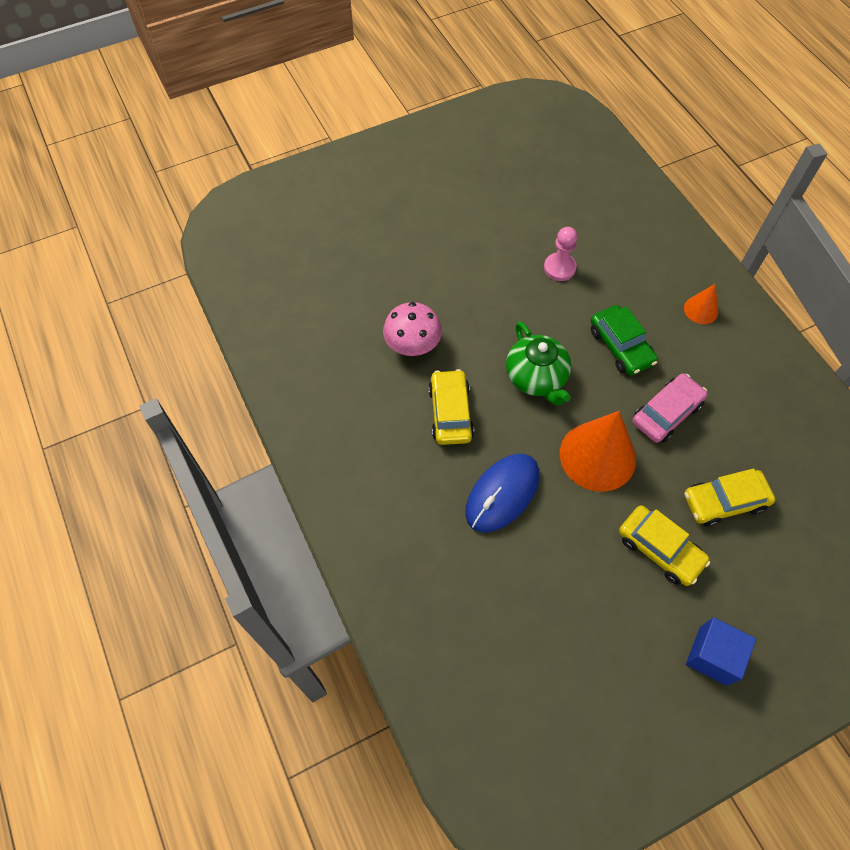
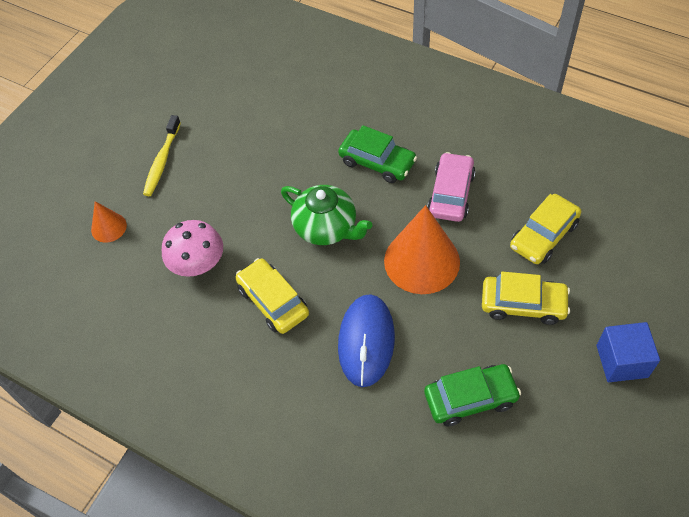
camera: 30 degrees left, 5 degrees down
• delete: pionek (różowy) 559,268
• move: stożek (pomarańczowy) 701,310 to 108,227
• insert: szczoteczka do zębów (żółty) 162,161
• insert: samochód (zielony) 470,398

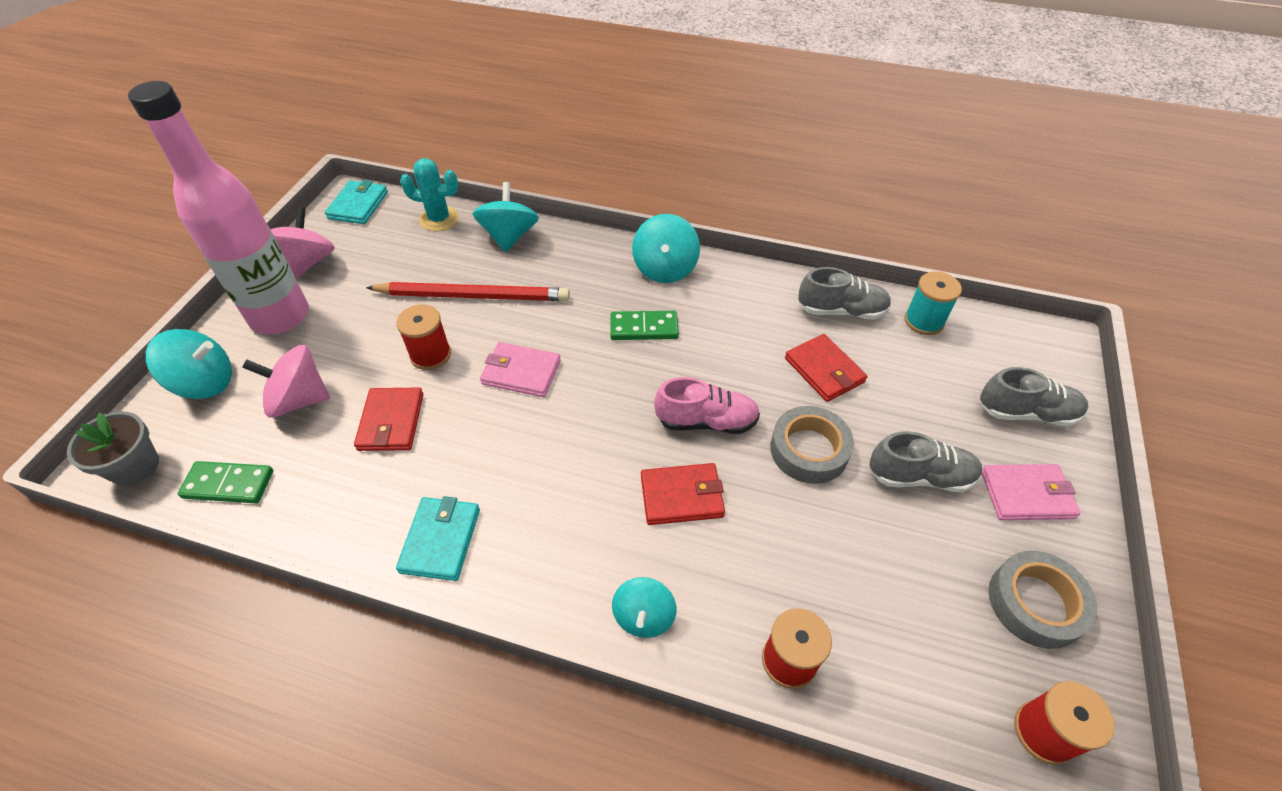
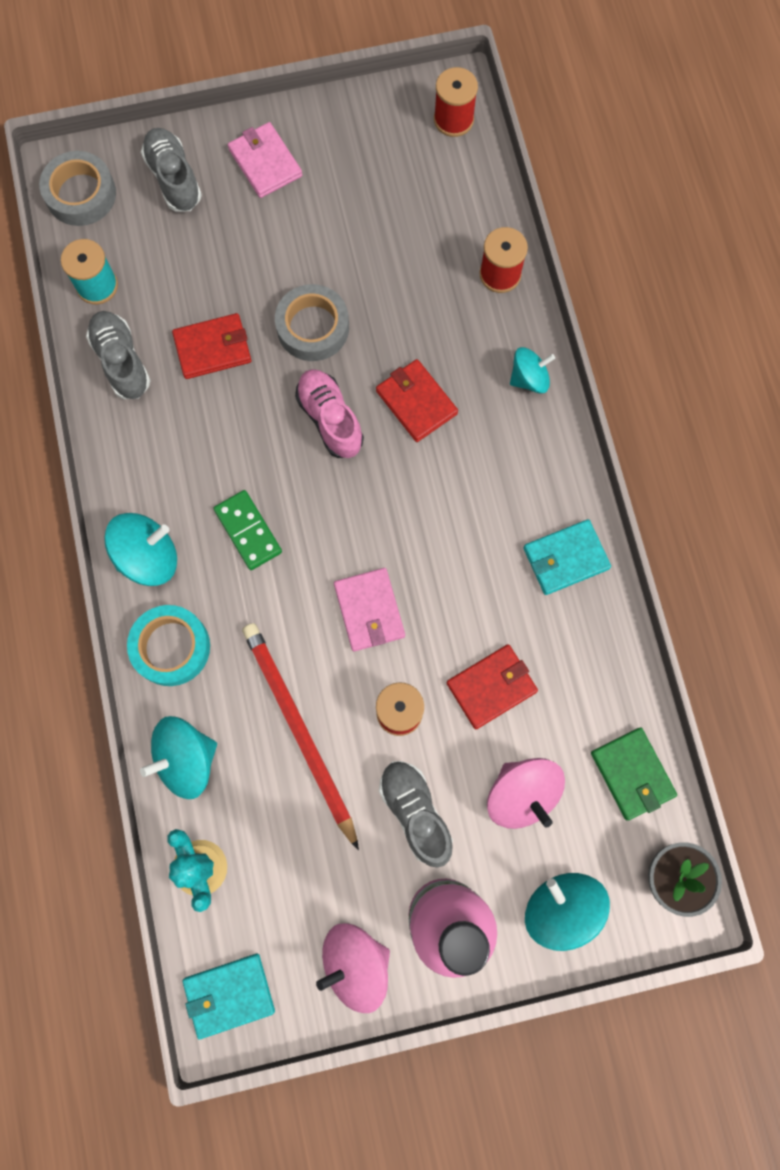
camera: 120 degrees left, 25 degrees up
• replace: kostka domina (zielony) 228,484 to portfel (zielony) 632,774
• rotate: portfel (czerwony) 824,370 = 213,348 45 degrees clockwise
• move: but (szary) 920,476 to 415,812
• move: taśma klejąca (szary) 1035,603 to 81,194
• insert: taśma klejąca (turkusowy) 171,647

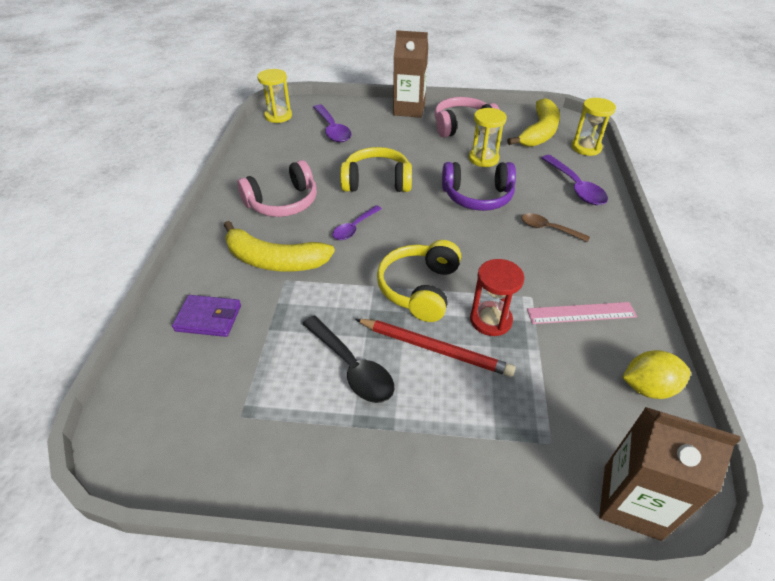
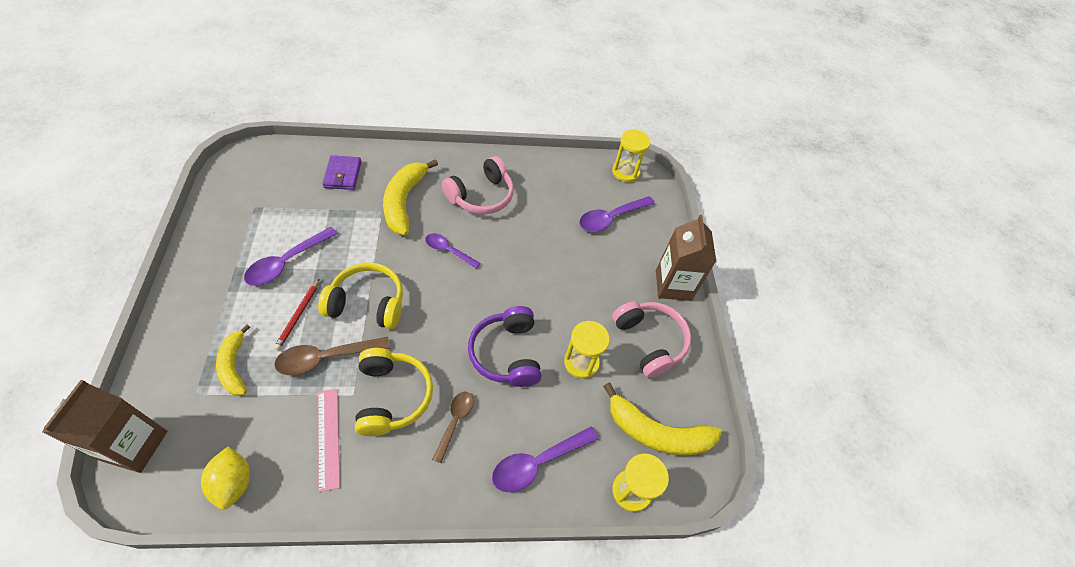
camera: 75 degrees right, 10 degrees up
• rotate: słuchawki (różowy) 283,202 = 481,196 90 degrees counterclockwise
• recolor: łyżka (czarny) 352,367 to łyżka (fioletowy) 287,262
• move: słuchawki (żółty) 377,181 to 392,396
• resize: ołówek (czerwony) 434,348 = 298,315 x0.63
• replace: klepsydra (czerwony) 490,320 to łyżka (brązowy) 326,358
• insert: banan (żółty) 234,366

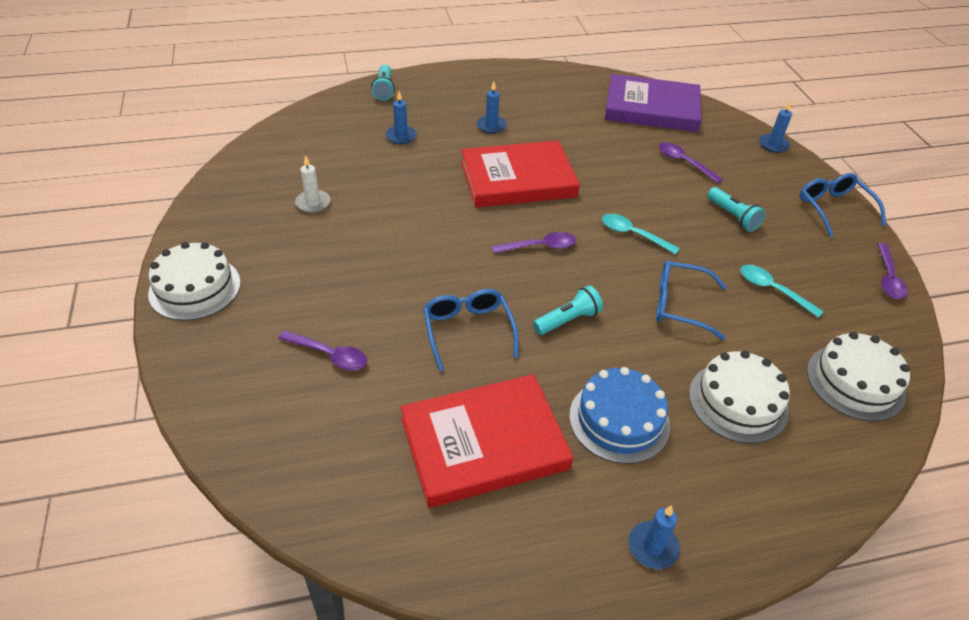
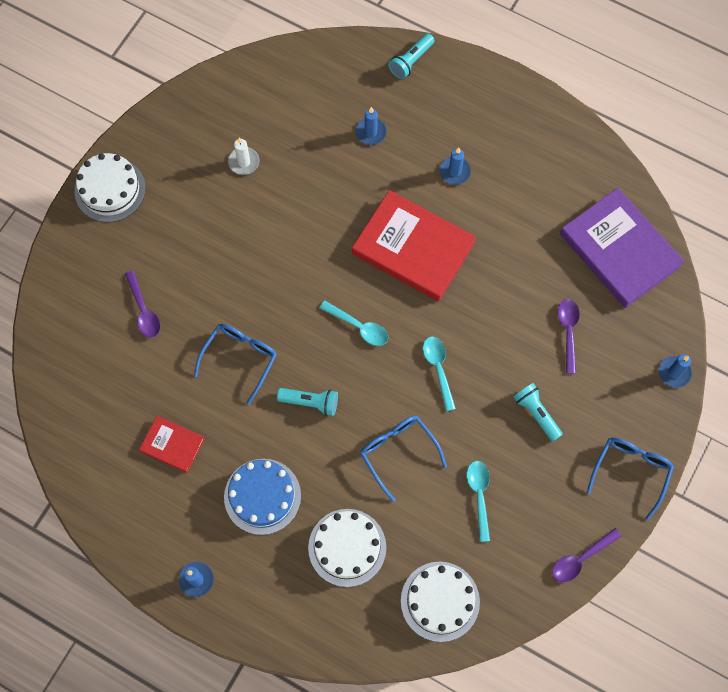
camera: 45 degrees right, 25 degrees up
• resize: książka (czerwony) 484,444 = 172,445 x0.50
• recolor: łyżka (fioletowy) 540,247 to łyżka (turkusowy) 359,327
• rotate: latarka (turkusowy) 732,216 = 536,413 135 degrees clockwise

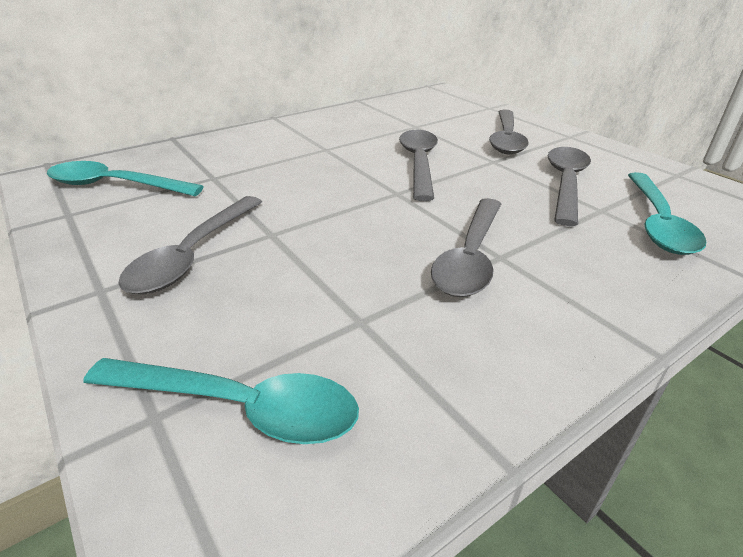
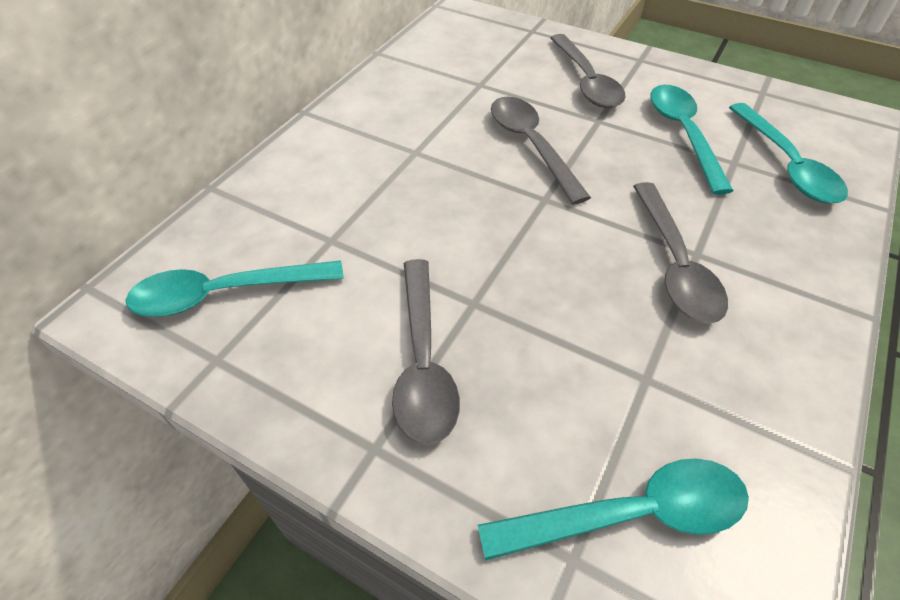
camera: 25 degrees left, 15 degrees up
• recolor: łyżka (szary) 565,183 to łyżka (turkusowy) 683,134

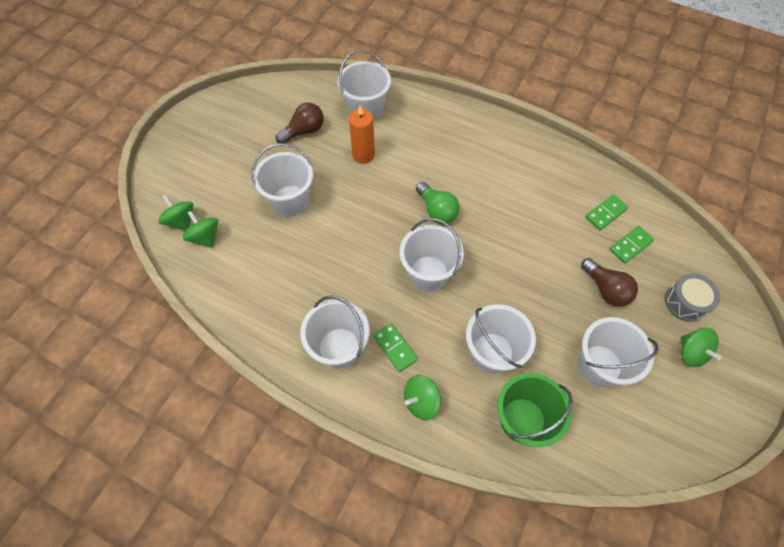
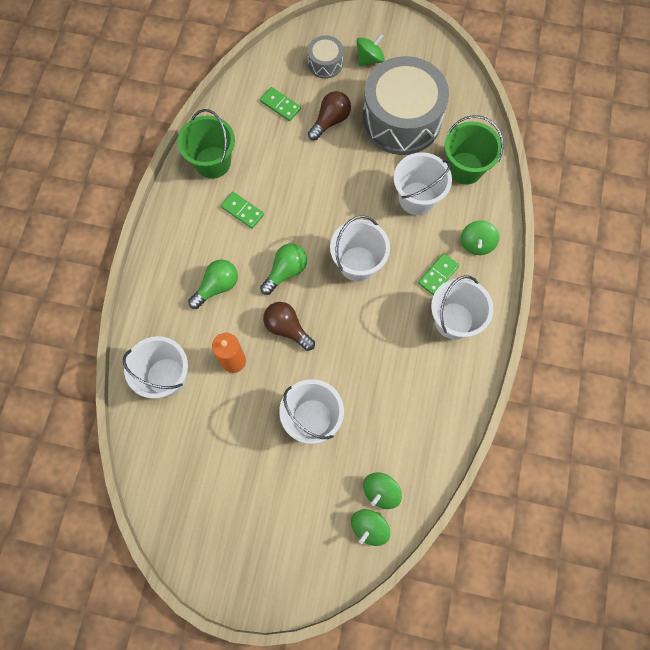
camera: 105 degrees left, 10 degrees up
• move: żarówka (brązowy) 304,131 to 287,328
• rotate: bączek (zielony) 421,401 = 476,243 60 degrees clockwise
• replace: wiadro (biały) 600,365 to bęben (szary) 401,120
• move: kostka domina (zielony) 605,213 to 242,211
• insert: wiadro (zielony) 212,162
• insert: żarówka (zielony) 217,287

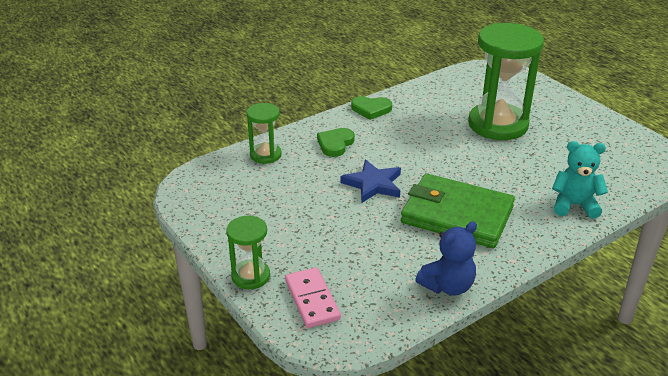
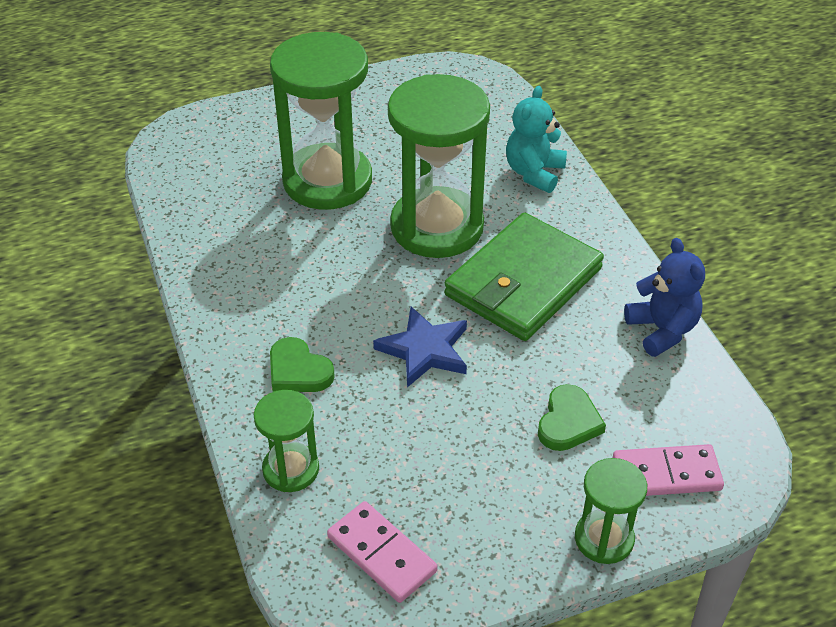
camera: 75 degrees left, 10 degrees up
• move: serce (zielony) 371,109 to 568,422
• insert: kostka domina (różowy) 381,554
• insert: klepsydra (zielony) 437,227

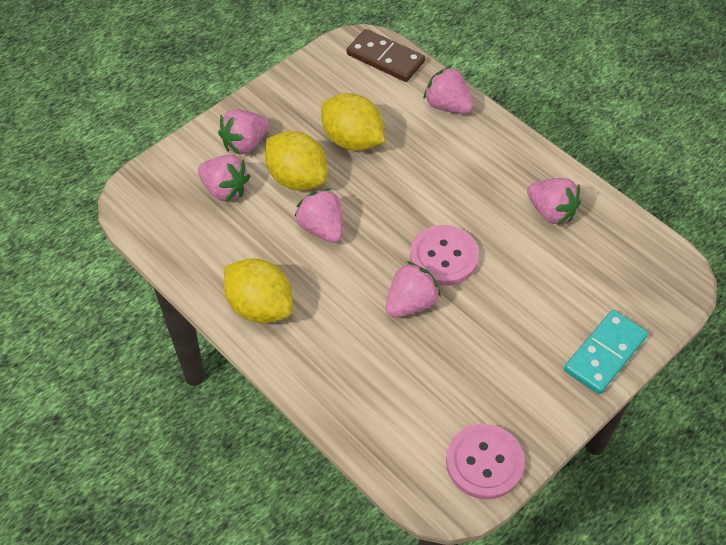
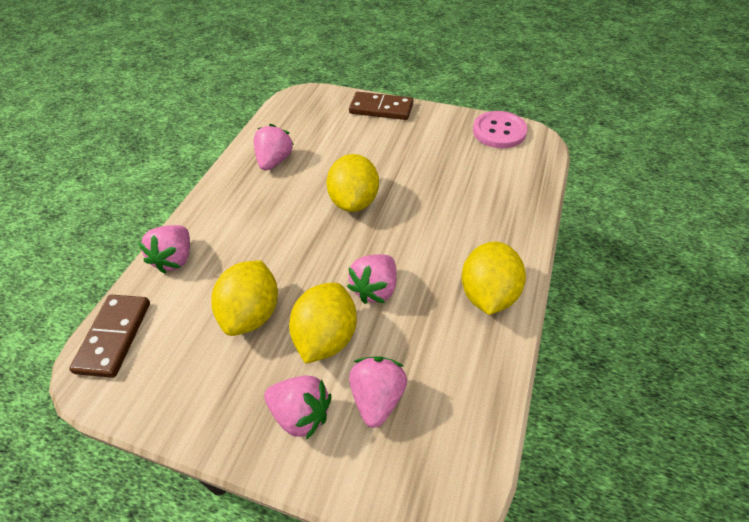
camera: 115 degrees left, 5 degrees down
• delete: truskawka (różowy) 411,303
• replace: guzik (różowy) 444,257 to cytryna (żółty) 354,201
• recolor: kostka domina (turkusowy) 604,354 to kostka domina (brązowy) 381,109

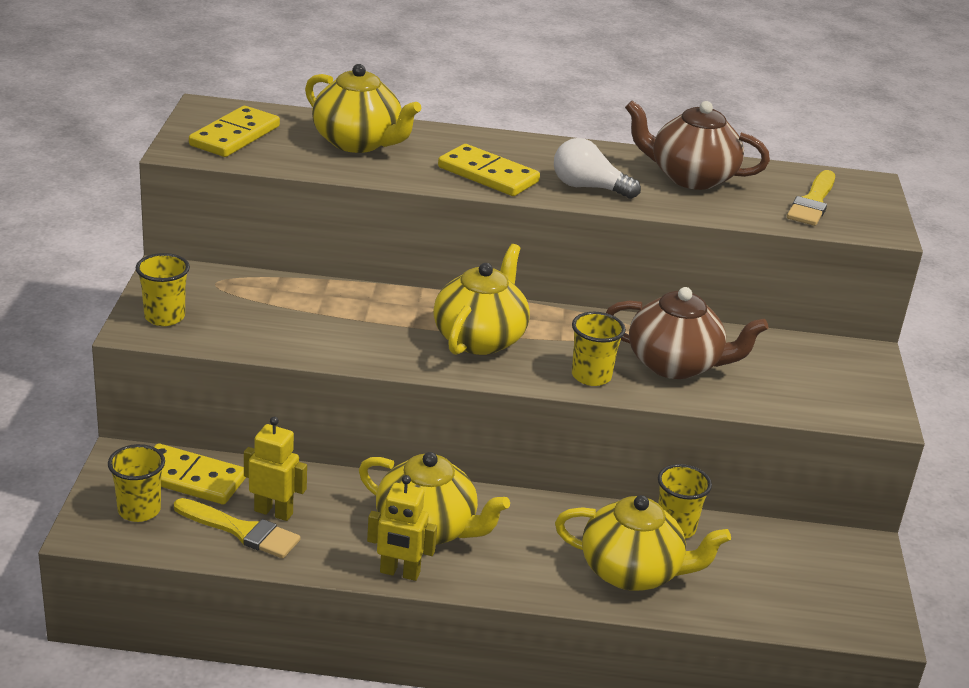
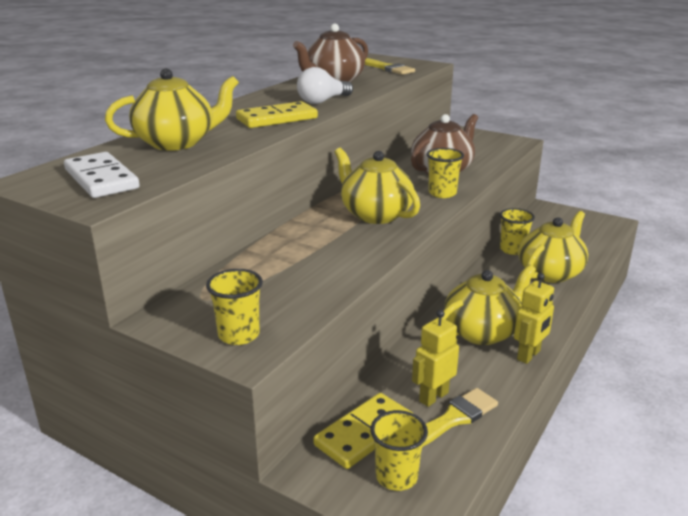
camera: 60 degrees left, 5 degrees down
• recolor: kostka domina (żółty) 234,136 to kostka domina (biały) 101,179

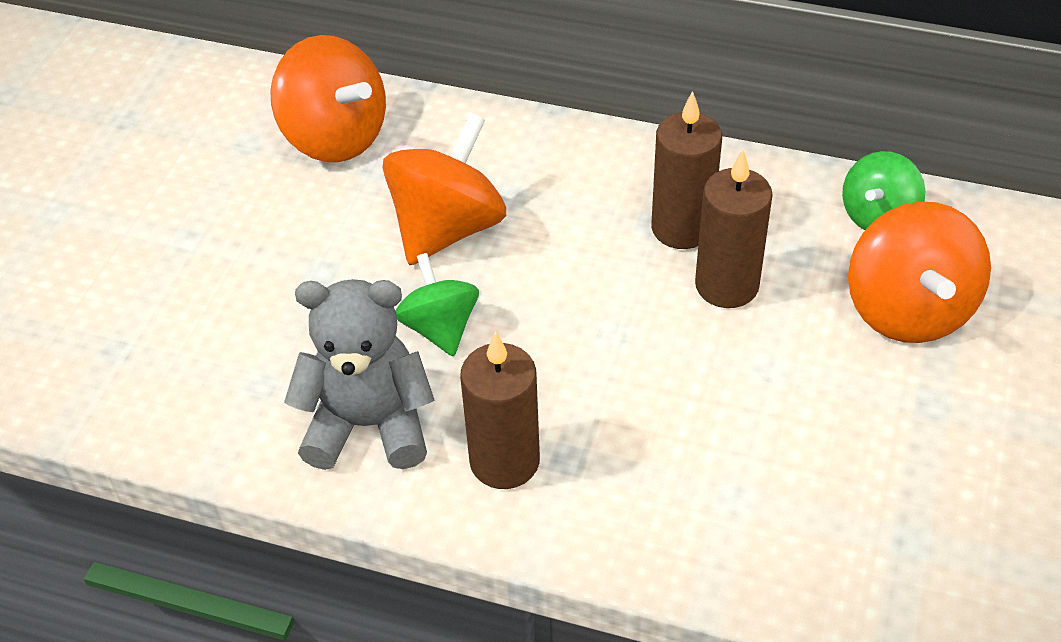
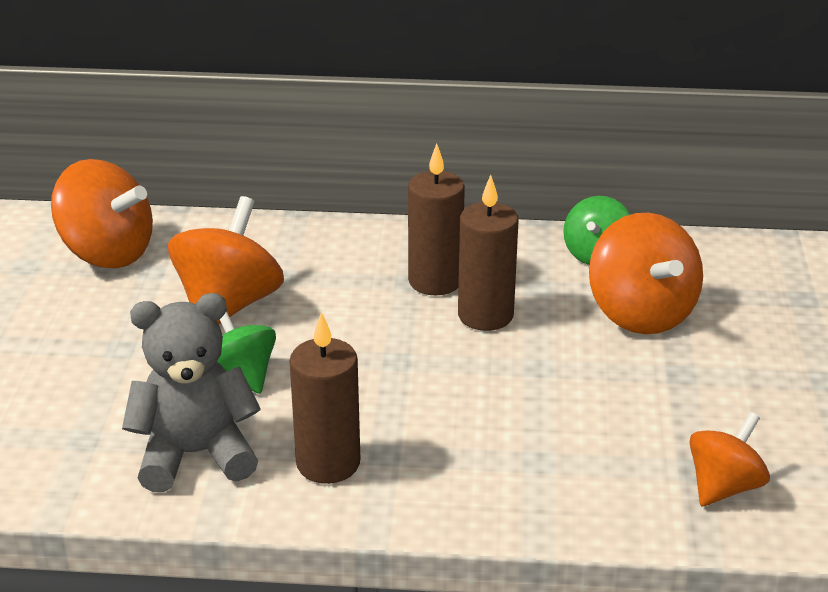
camera: 15 degrees left, 15 degrees down
• insert: bączek (pomarańczowy) 724,487

